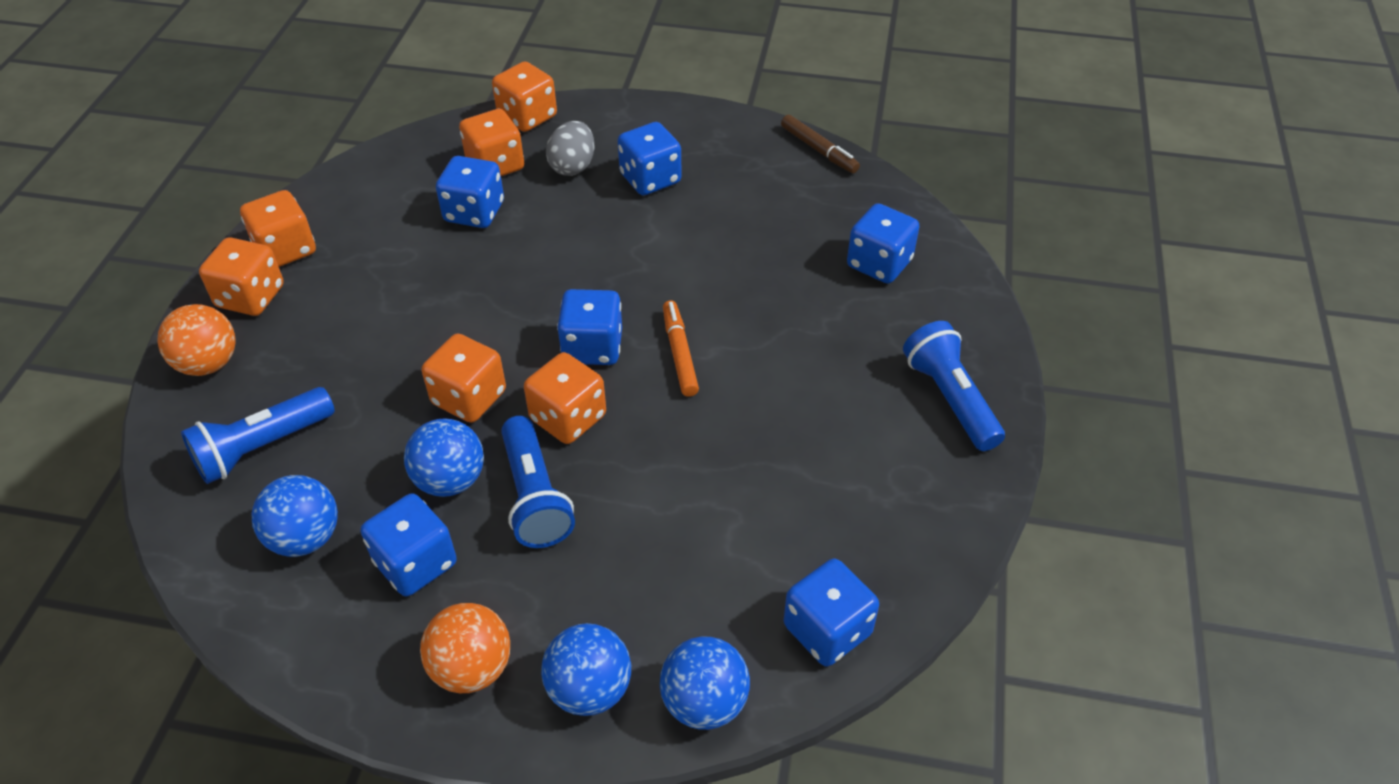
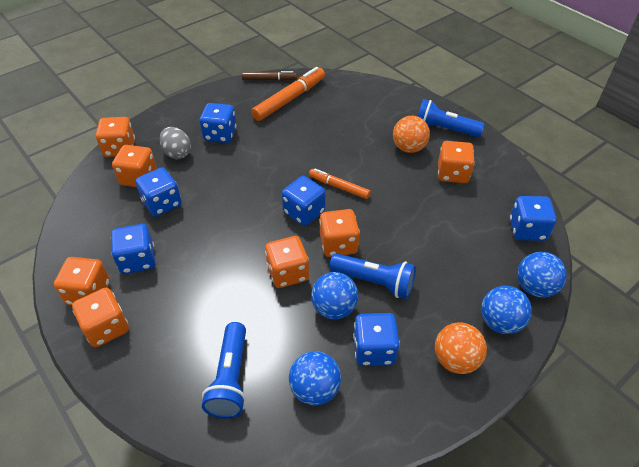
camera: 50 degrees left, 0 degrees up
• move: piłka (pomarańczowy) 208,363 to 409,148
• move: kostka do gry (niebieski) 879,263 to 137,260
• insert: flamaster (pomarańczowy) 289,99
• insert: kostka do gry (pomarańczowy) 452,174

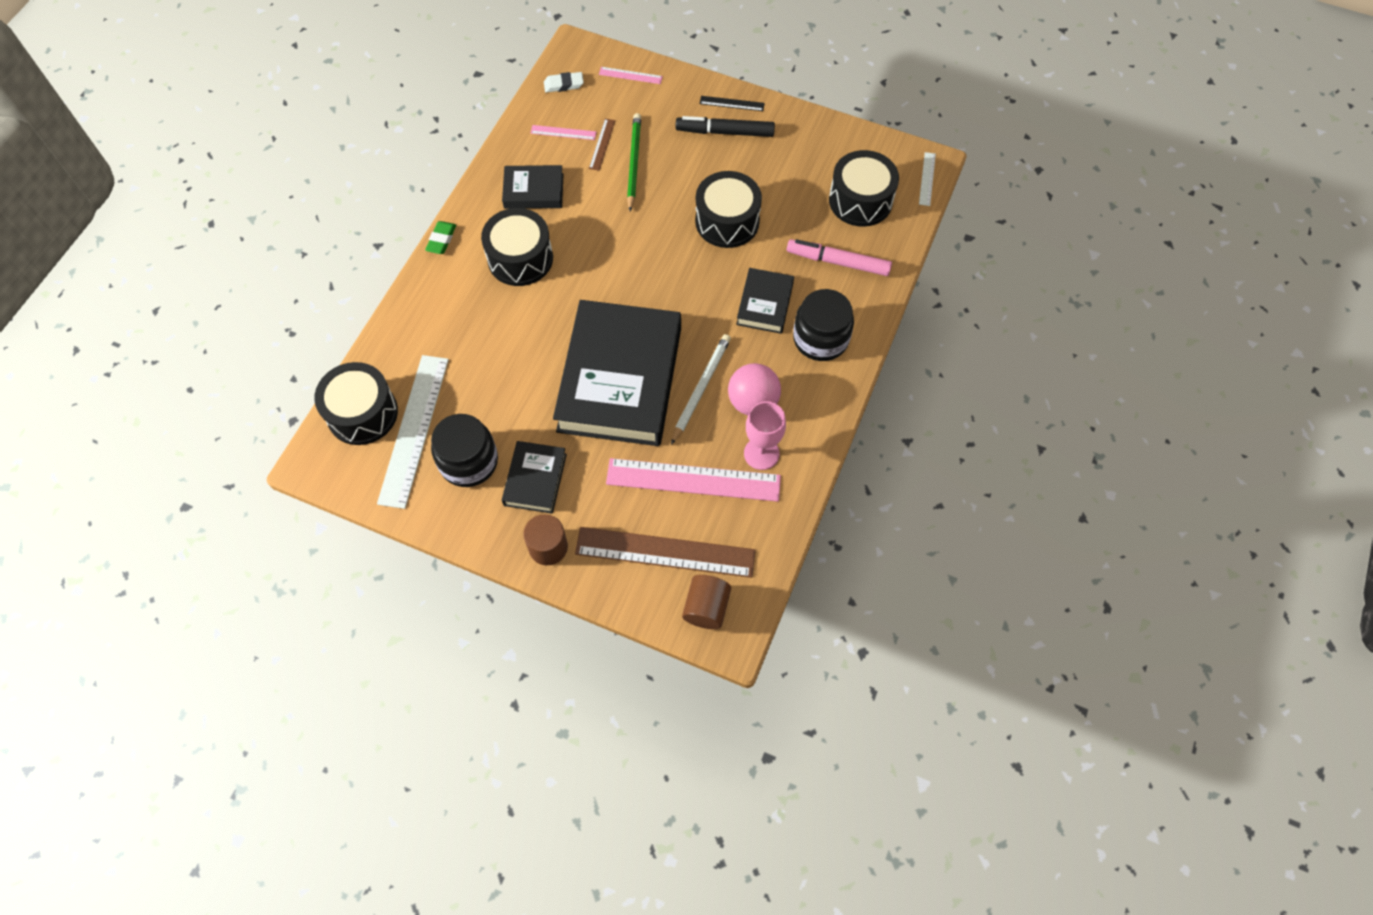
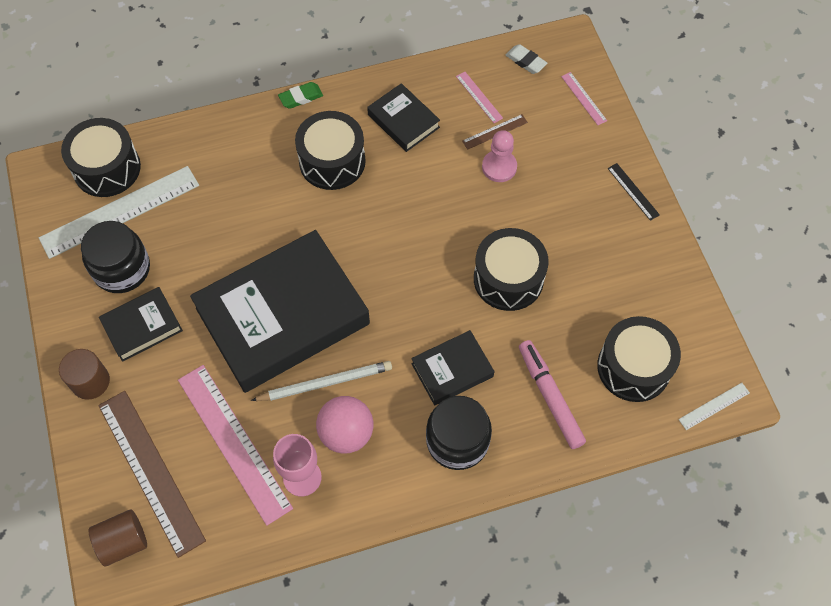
camera: 50 degrees right, 0 degrees up
• replace: ołówek (zielony) 633,162 to pionek (różowy) 499,167
• delete: flamaster (czarny) 725,132

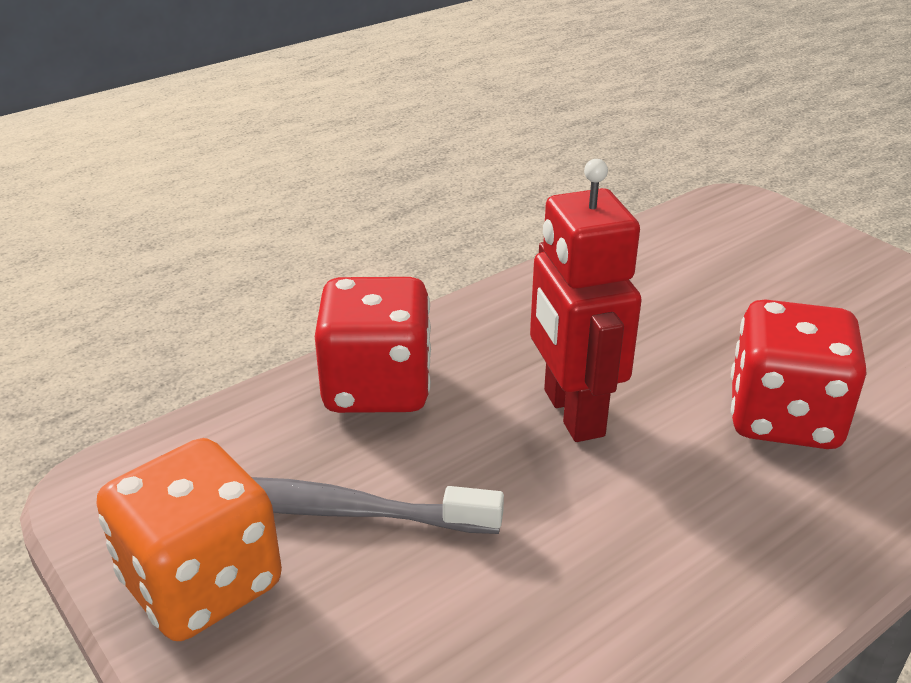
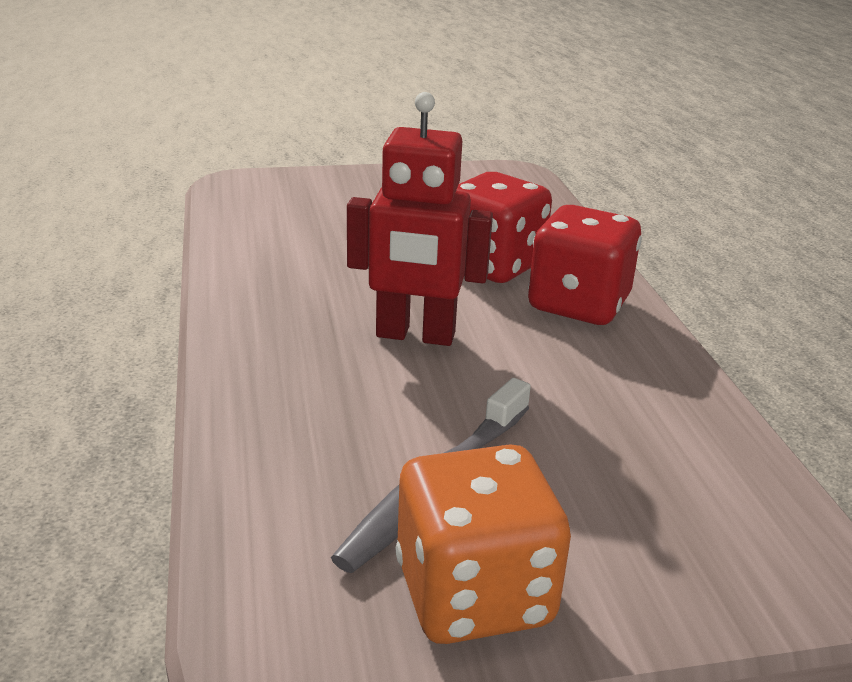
camera: 65 degrees left, 5 degrees down
• move: kostka do gry (czerwony) 377,387 to 578,304

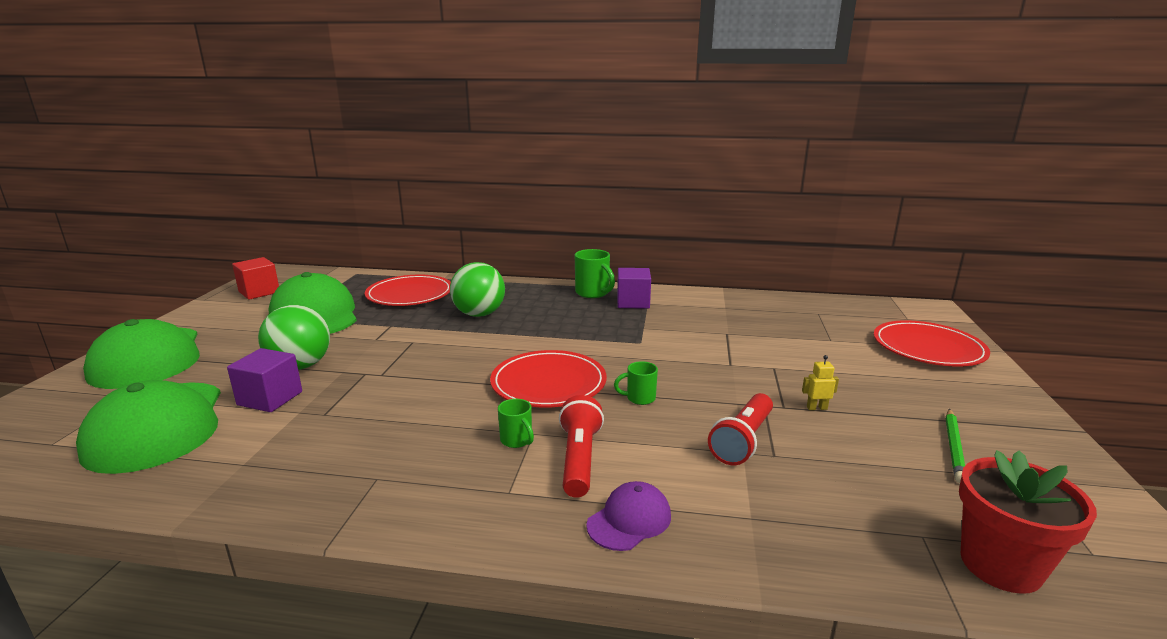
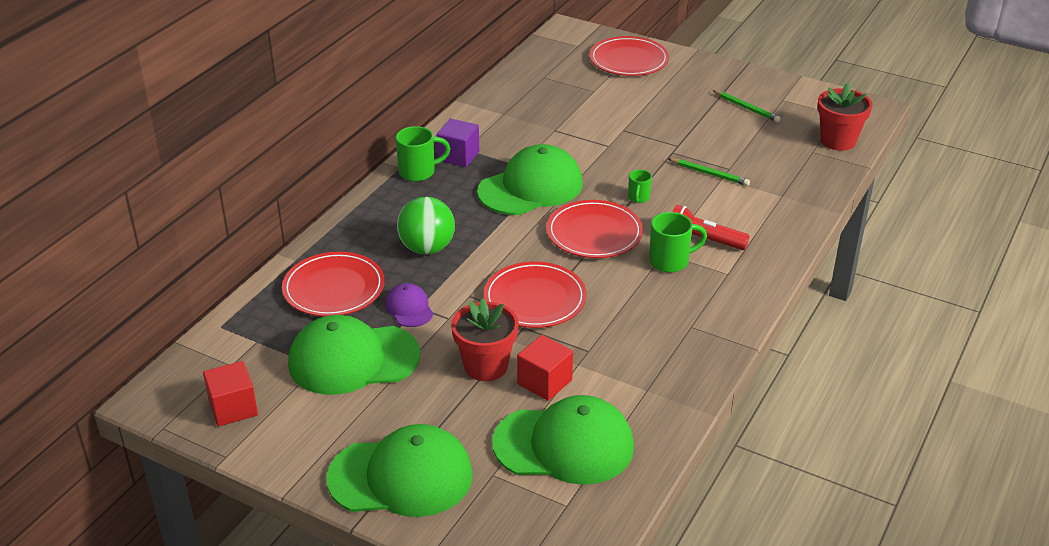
camera: 70 degrees left, 15 degrees up
• recolor: sześcian (fioletowy) 270,398 to sześcian (czerwony) 544,382
• replace: piłka (zielony) 300,366 to doniczka (czerwony) 486,366
• resize: kubek (zielony) 517,440 = 670,261 x1.68
• move: czapka (fioletowy) 629,520 to 409,308
• replace: latarka (czerwony) 743,440 to ołówek (zielony) 709,174
• delete: robot (żółty) 816,408
• insert: czapka (zielony) 531,187
• insert: talerz (czerwony) 535,299

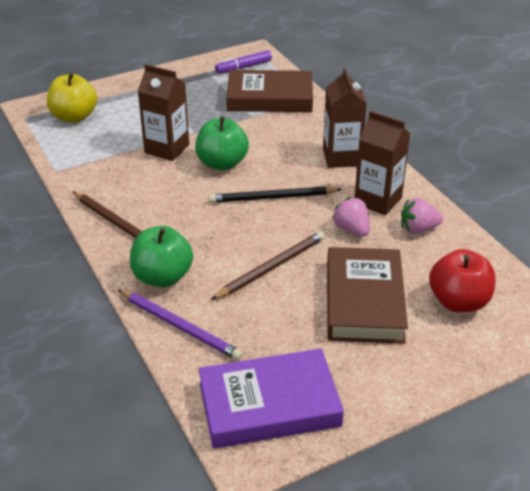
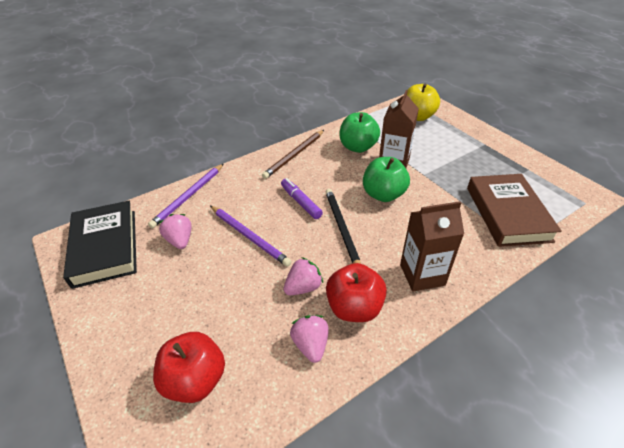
camera: 85 degrees right, 5 degrees up
• move: jabłko (zielony) 162,277 to 358,147
• recolor: książka (fioletowy) 269,405 to książka (czarny) 105,247
• recolor: ołówek (brązowy) 271,267 to ołówek (fioletowy) 249,236
• move: flamaster (fioletowy) 243,67 to 301,202
• delete: książka (brązowy) 364,301
• replace: karton mleka (brązowy) 378,200 to jabłko (czerwony) 354,307
• insert: truskawka (różowy) 180,240

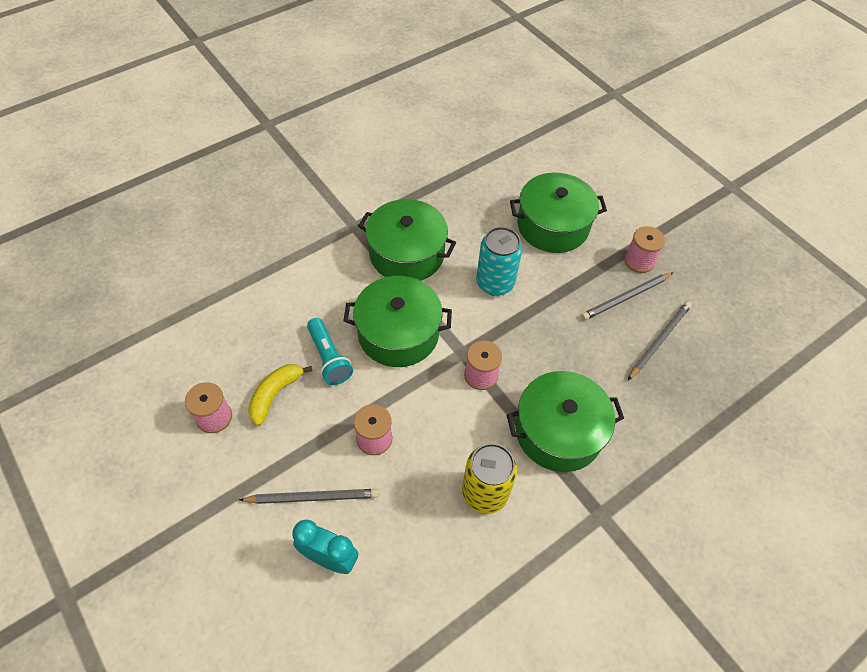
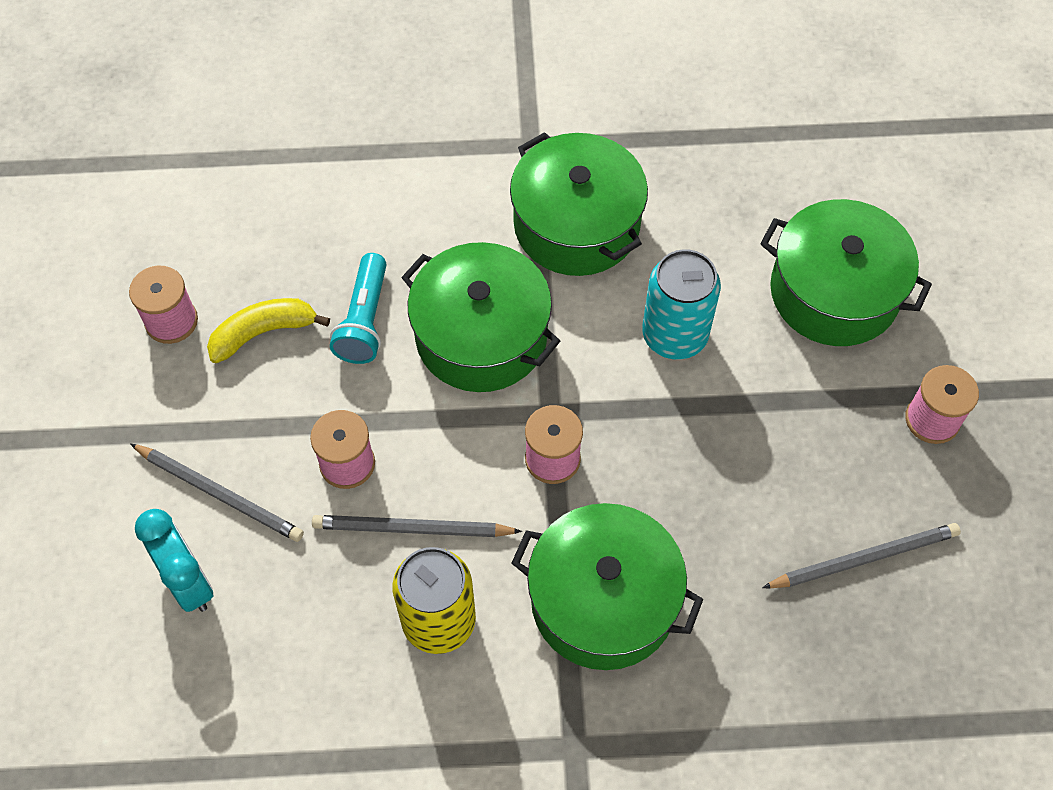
camera: 35 degrees right, 5 degrees up
• move: ołówek (szary) 626,297 to 413,529

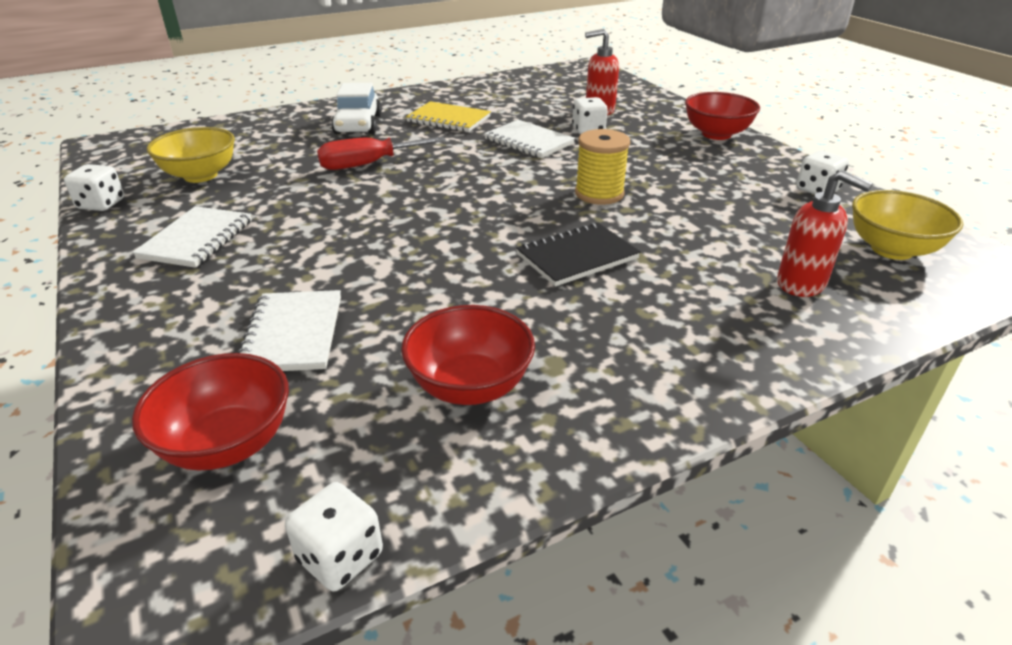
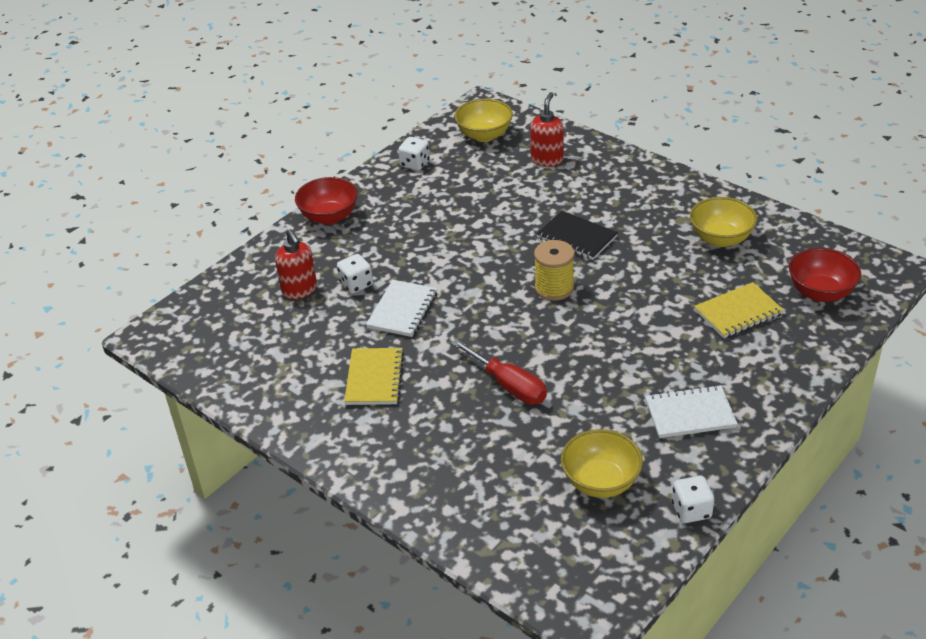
camera: 110 degrees left, 5 degrees up
• recolor: zeszyt (biały) 293,334 to zeszyt (żółty) 738,312
• delete: kostka do gry (biały) 340,557
• delete: samochód (biały) 358,124
• recolor: miska (czerwony) 470,386 to miska (żółty) 720,239
• move: szpulka (żółty) 599,194 to 554,288

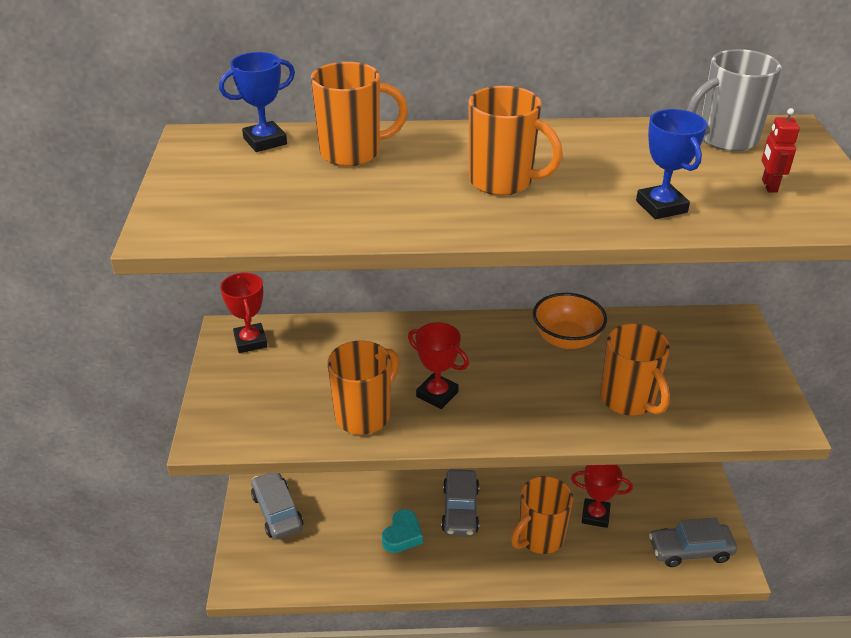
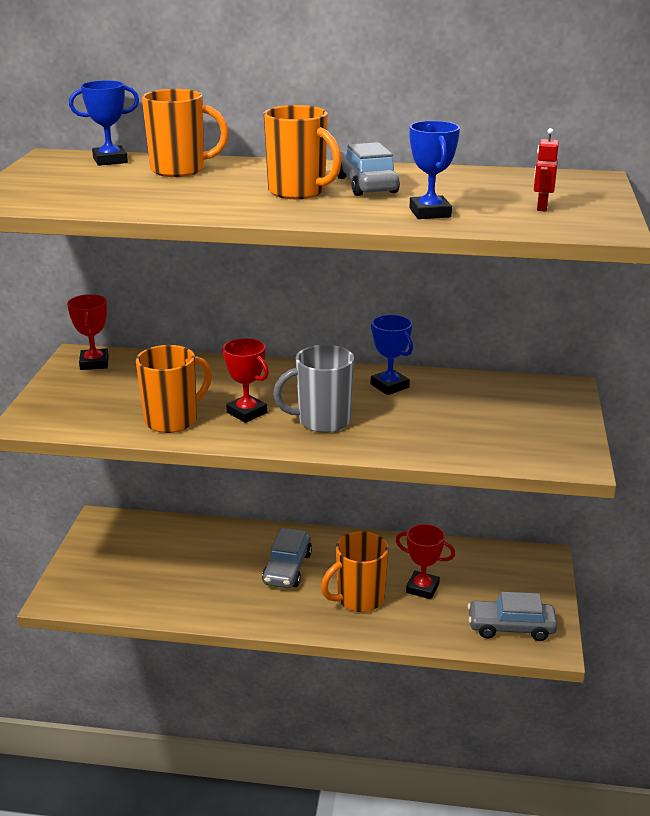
camera: 10 degrees right, 10 degrees down
• move: samochód (szary) 277,512 to 366,185
• delete: serce (turkusowy) 402,535
• replace: miska (pomarańczowy) 566,339 to puchar (niebieski) 389,386
• delete: kubek (pomarańczowy) 628,400
• move: kubek (szary) 725,139 to 322,421

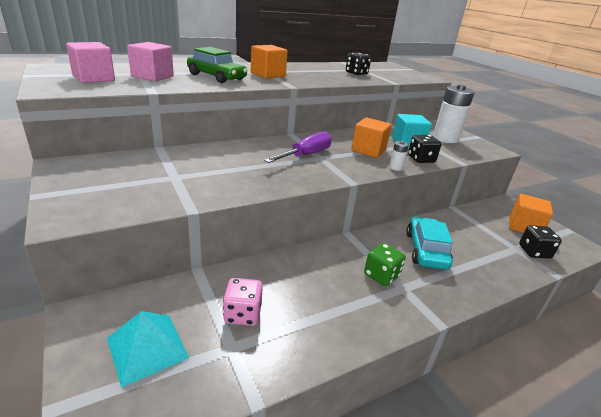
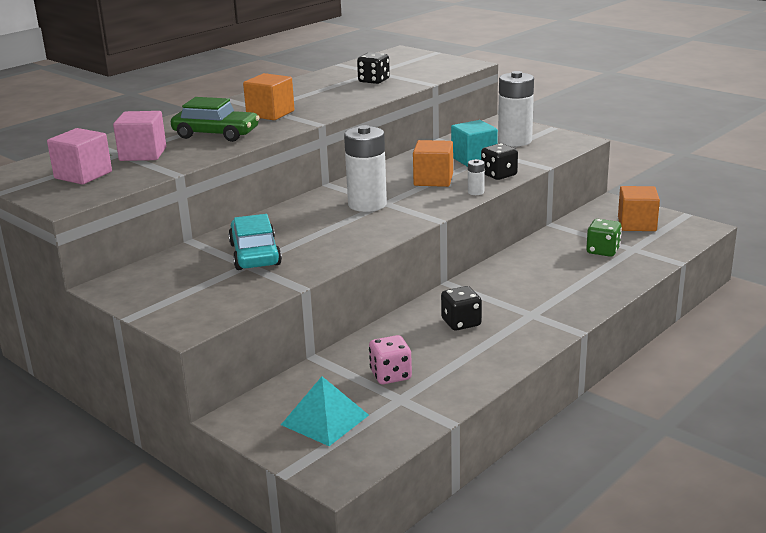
camera: 15 degrees left, 5 degrees down
• replace: śrubokręt (fioletowy) 306,155 to bateria (biały) 367,204
• move: kostka do gry (zielony) 381,275 to 603,251
• move: samochód (turkusowy) 426,250 to 255,254
• move: kostka do gry (czarny) 534,252 to 461,323

